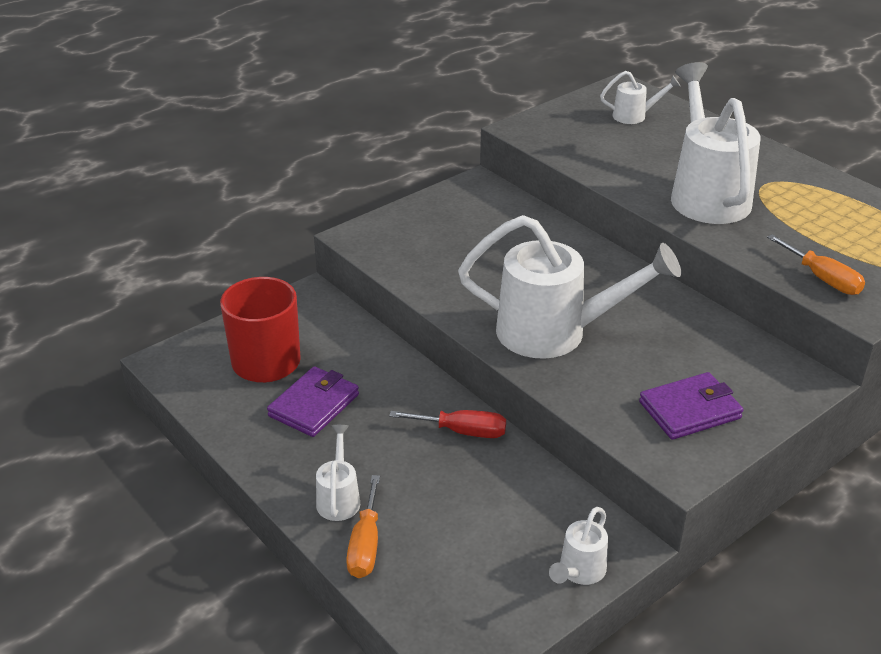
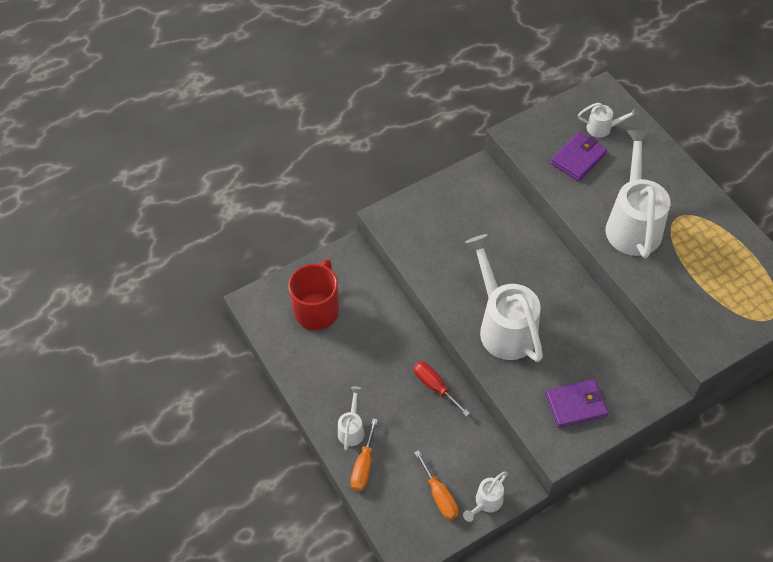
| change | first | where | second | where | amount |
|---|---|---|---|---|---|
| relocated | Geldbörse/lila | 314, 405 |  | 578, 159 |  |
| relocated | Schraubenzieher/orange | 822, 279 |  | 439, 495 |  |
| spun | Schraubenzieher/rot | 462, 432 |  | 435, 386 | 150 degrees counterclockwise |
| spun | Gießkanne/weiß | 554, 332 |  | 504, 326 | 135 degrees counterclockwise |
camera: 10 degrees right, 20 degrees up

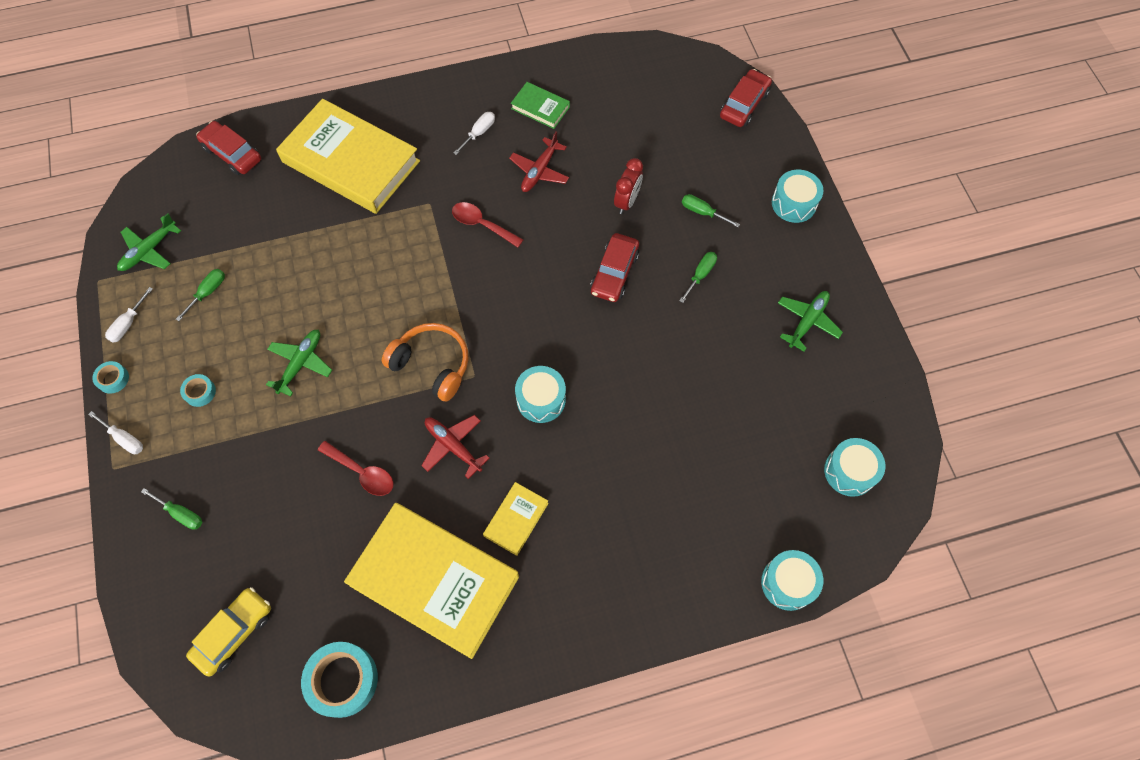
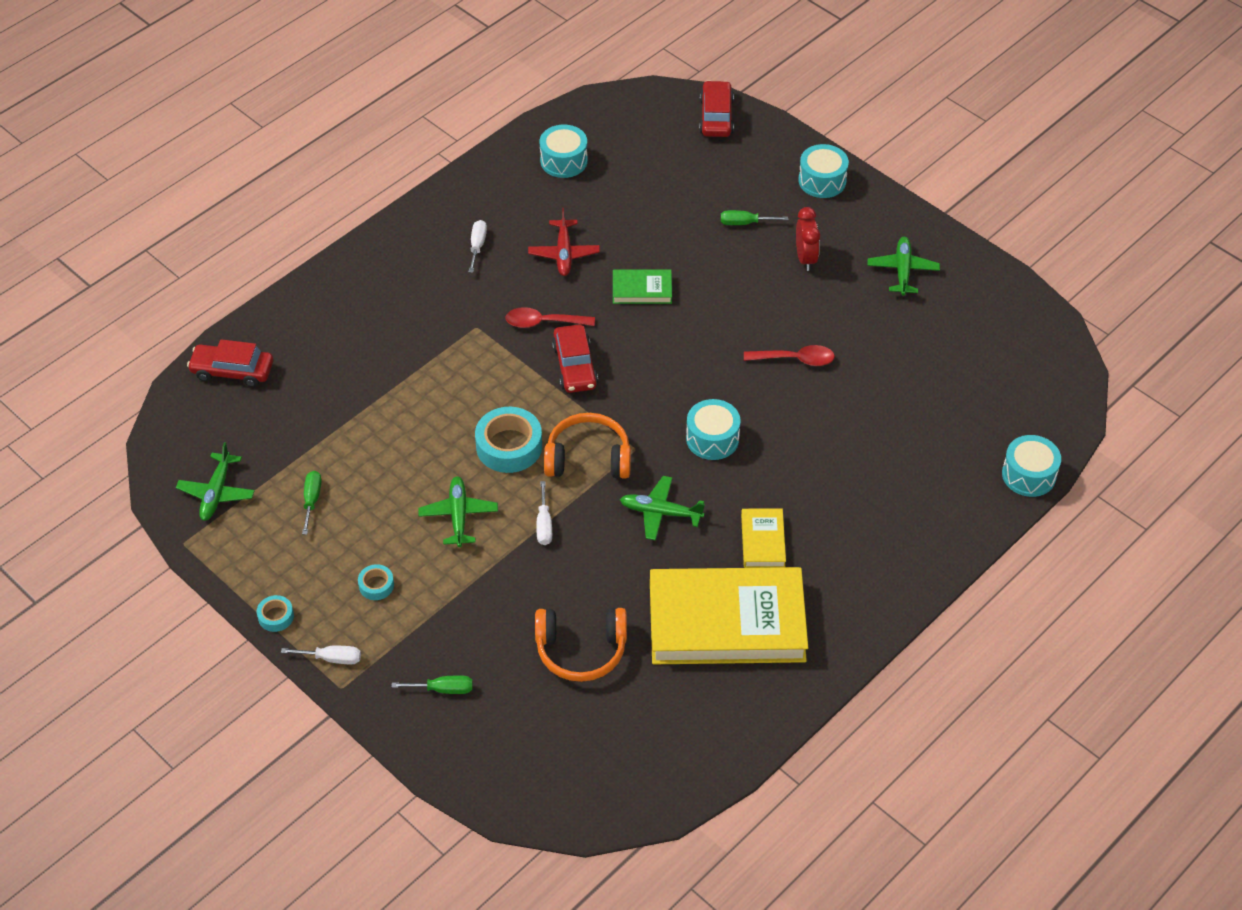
| change | first | where | second | where | amount |
|---|---|---|---|---|---|
| missing | Auto/gelb | 234, 632 |  |  |  |
| missing | Buch/gelb | 351, 161 |  |  |  |
| missing | Schraubenzieher/grün | 700, 275 |  |  |  |
| appeared |  |  | Kopfhörer/orange | 581, 650 |  |
| relocated | Schraubenzieher/weiß | 128, 324 |  | 544, 524 |  |
| relocated | Klebeband/türkis | 342, 680 |  | 509, 446 |  |
| relocated | Löffel/rot | 362, 472 |  | 795, 359 |  |
| relocated | Buch/grün | 540, 108 |  | 642, 290 |  |
| relocated | Auto/rot | 614, 273 |  | 575, 366 |  |
| relocated | Wecker/rot | 627, 202 |  | 805, 258 |  |
| relocated | Trommel/türkis | 849, 471 |  | 564, 161 |  |
| colour | Flugzeug/rot | 453, 446 | Flugzeug/grün | 660, 512 |  |
camera: 30 degrees left, 15 degrees down

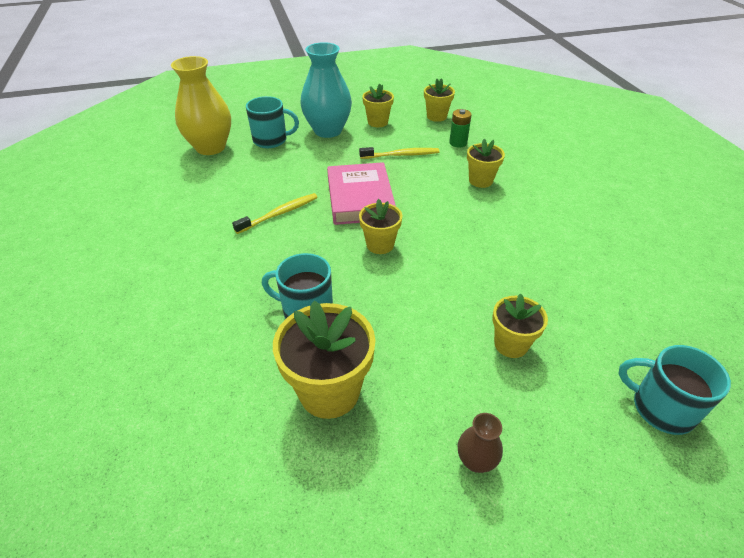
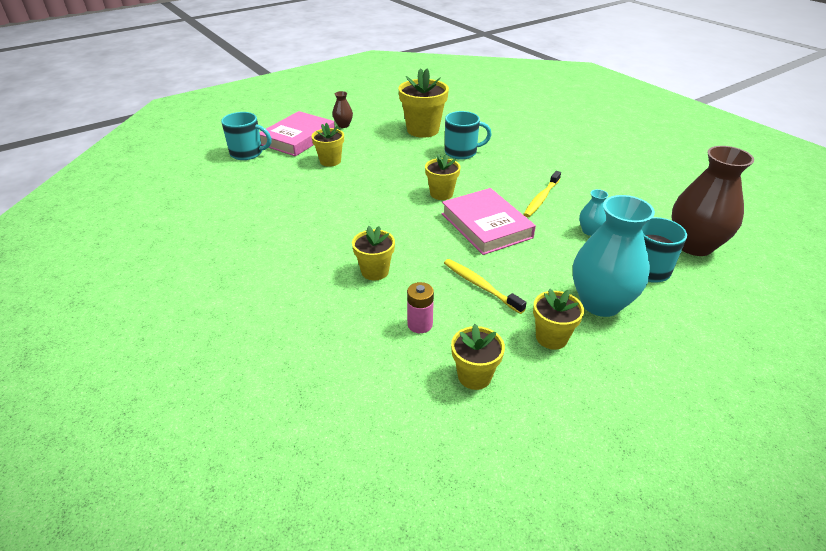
| change | first | where | second | where | amount |
|---|---|---|---|---|---|
| appeared |  |  | Buch/rosa | 298, 138 |  |
| appeared |  |  | Vase/türkis | 590, 231 |  |
| colour | Vase/gelb | 210, 147 | Vase/braun | 694, 245 |  |
| colour | Batterie/grün | 458, 143 | Batterie/rosa | 420, 324 |  |
| spun | Zahnbürste/gelb | 401, 155 |  | 480, 286 | 75 degrees clockwise |
camera: 160 degrees right, 5 degrees down

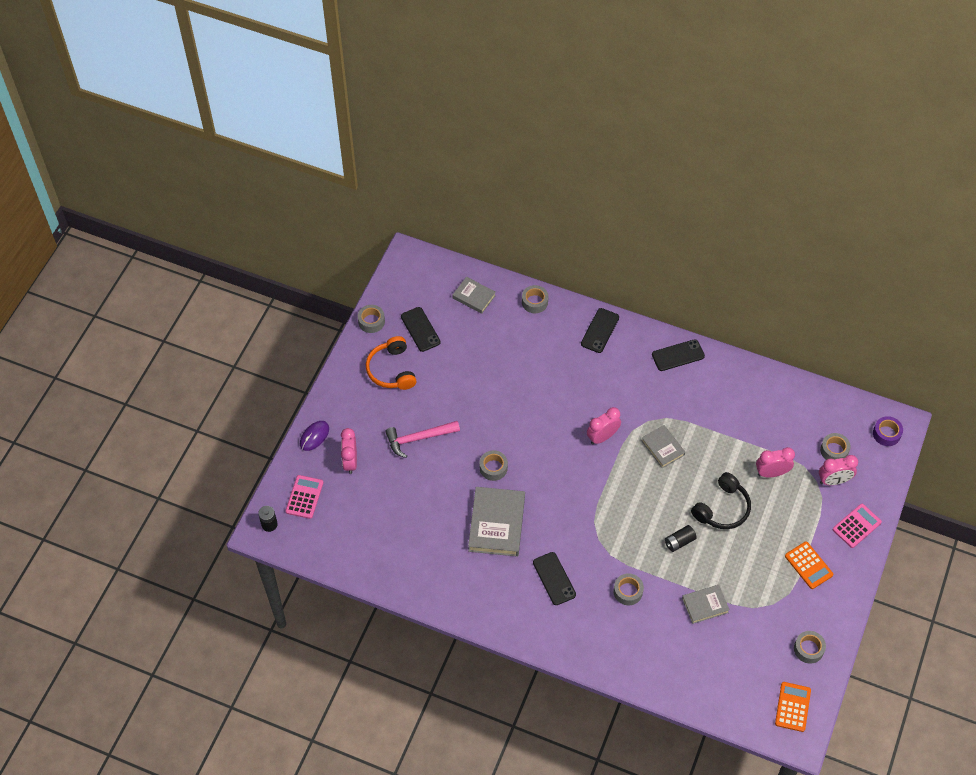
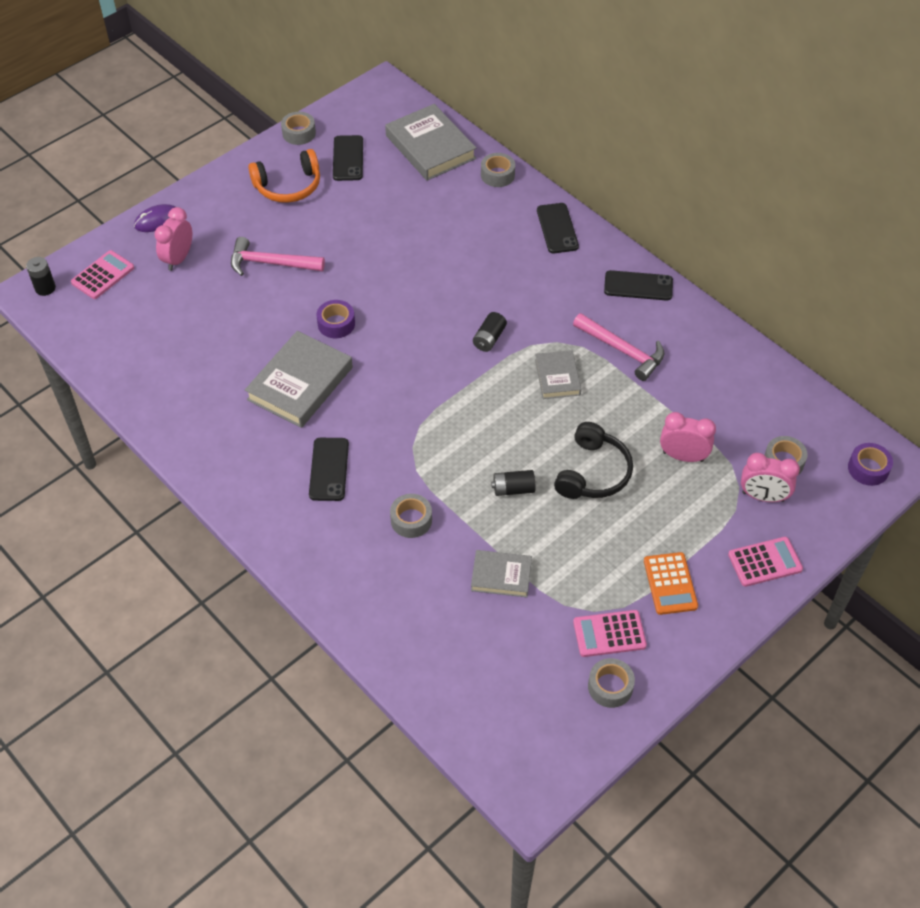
| change | first | where | second | where | amount |
|---|---|---|---|---|---|
| missing | Taschenrechner/orange | 792, 707 |  |  |  |
| appeared |  |  | Hammer/rosa | 622, 350 |  |
| appeared |  |  | Taschenrechner/rosa | 609, 634 |  |
| exchanged | Wecker/rosa | 602, 437 | Batterie/schwarz | 489, 338 |  |
| colour | Klebeband/grau | 493, 468 | Klebeband/lila | 336, 324 |  |
| spun | Kopfhörer/orange | 391, 370 |  | 288, 186 | 120 degrees counterclockwise |
| spun | Handy/schwarz | 600, 330 |  | 557, 228 | 60 degrees counterclockwise |
| spun | Kopfhörer/schwarz | 722, 508 |  | 593, 472 | 45 degrees counterclockwise |
| size | Buch/grau | 474, 297 |  | 430, 147 | x1.75 |
camera: 25 degrees right, 5 degrees down

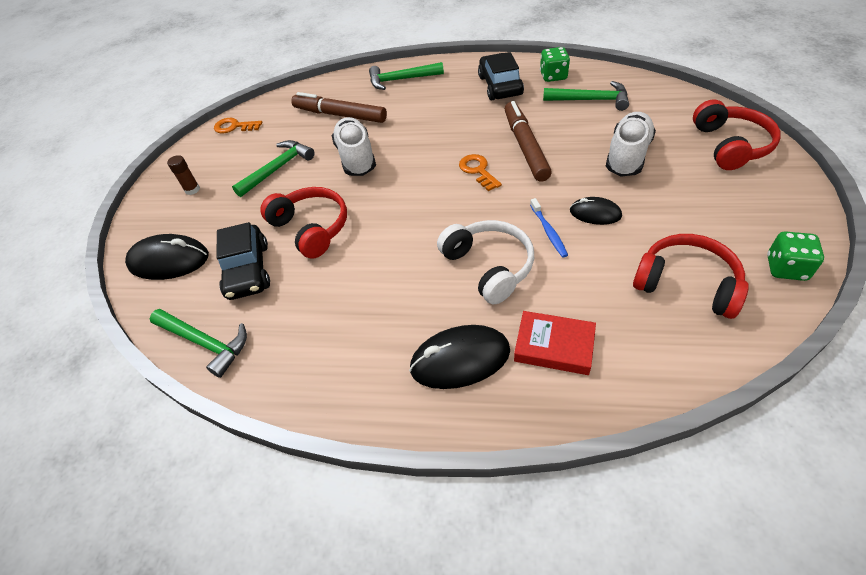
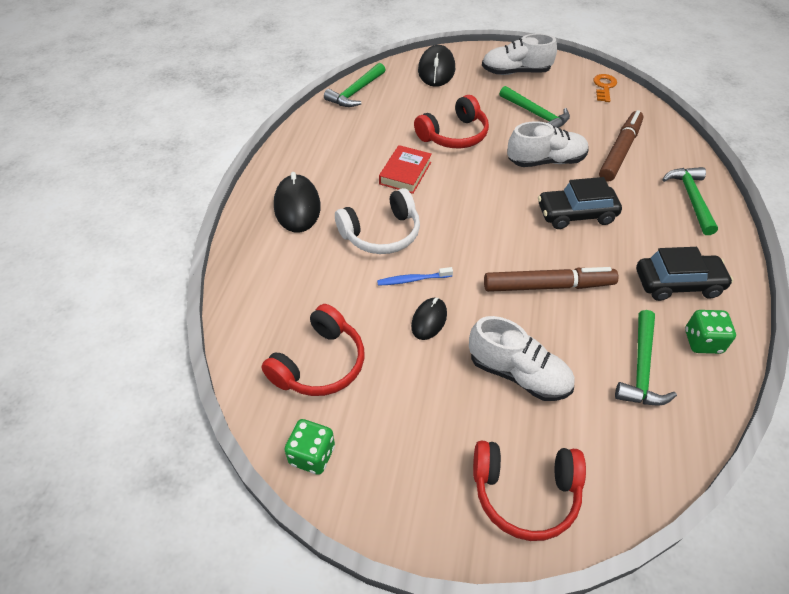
| change | first | where | second | where | amount |
|---|---|---|---|---|---|
| missing | Schlüssel/orange | 478, 171 |  |  |  |
| relocated | Auto/schwarz | 248, 270 |  | 576, 214 |  |
| relocated | Buch/rot | 554, 346 |  | 405, 173 |  |
| exchanged | Klebestift/braun | 192, 190 | Schuh/weiß | 515, 72 |  |
camera: 90 degrees right, 0 degrees up

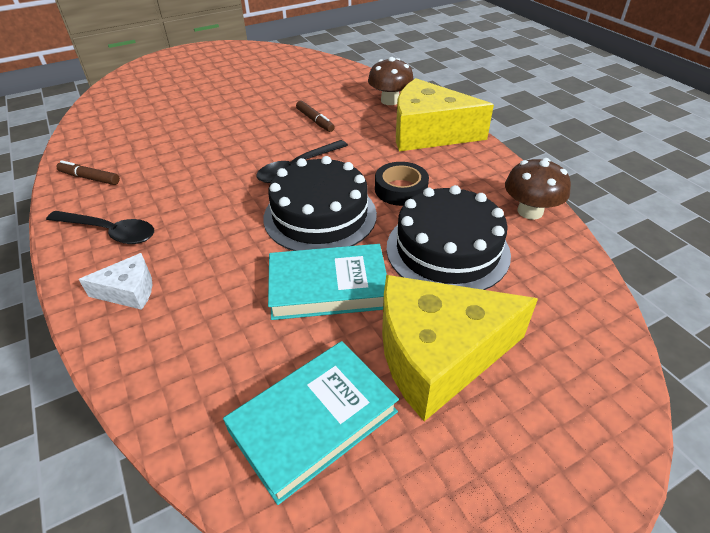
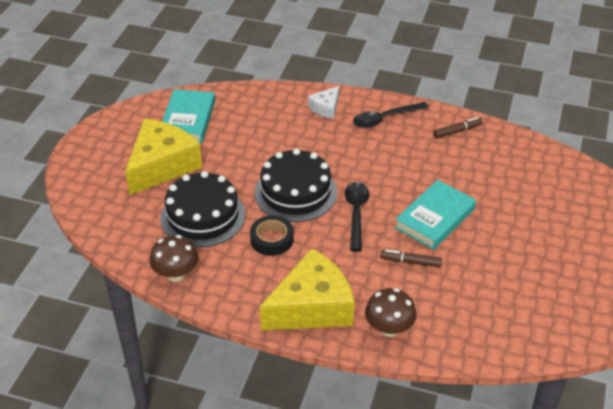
| change | first | where | second | where | amount |
|---|---|---|---|---|---|
| relocated | Buch/türkis | 328, 287 |  | 435, 218 |  |
camera: 135 degrees right, 0 degrees up

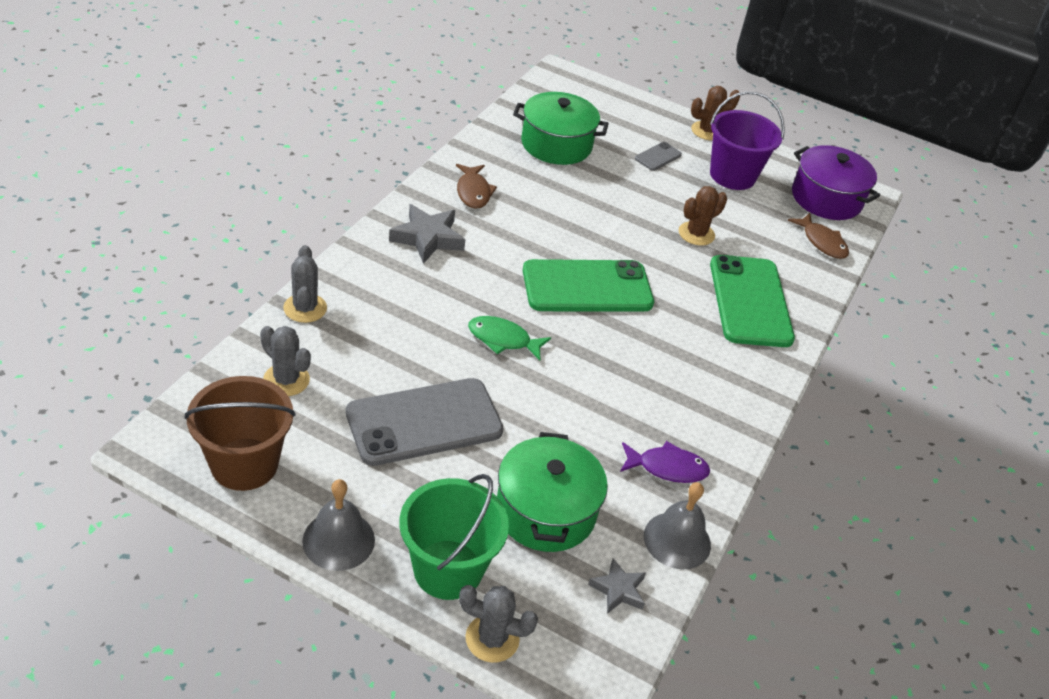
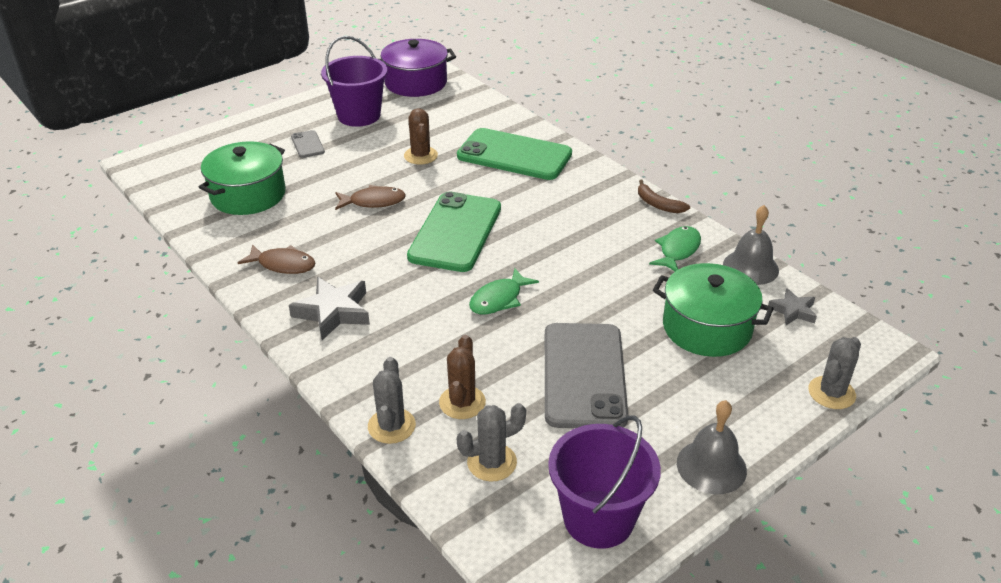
| change | first | where | second | where | amount |
|---|---|---|---|---|---|
| missing | Eimer/grün | 448, 569 |  |  |  |
| appeared |  |  | Banane/braun | 658, 204 |  |
| relocated | Kaktus/braun | 707, 131 |  | 462, 402 |  |
| relocated | Fisch/braun | 822, 242 |  | 373, 202 |  |
| colour | Eimer/braun | 244, 464 | Eimer/lila | 598, 519 |  |
| colour | Fisch/lila | 667, 468 | Fisch/grün | 678, 250 |  |
| spun | Kaktus/grau | 305, 308 |  | 391, 426 | 75 degrees clockwise |
camera: 60 degrees left, 5 degrees down

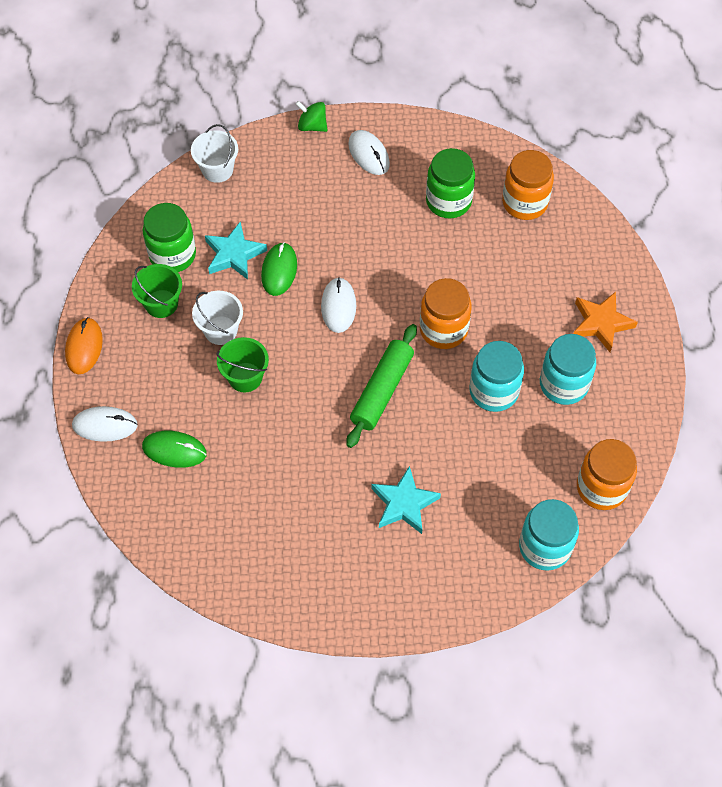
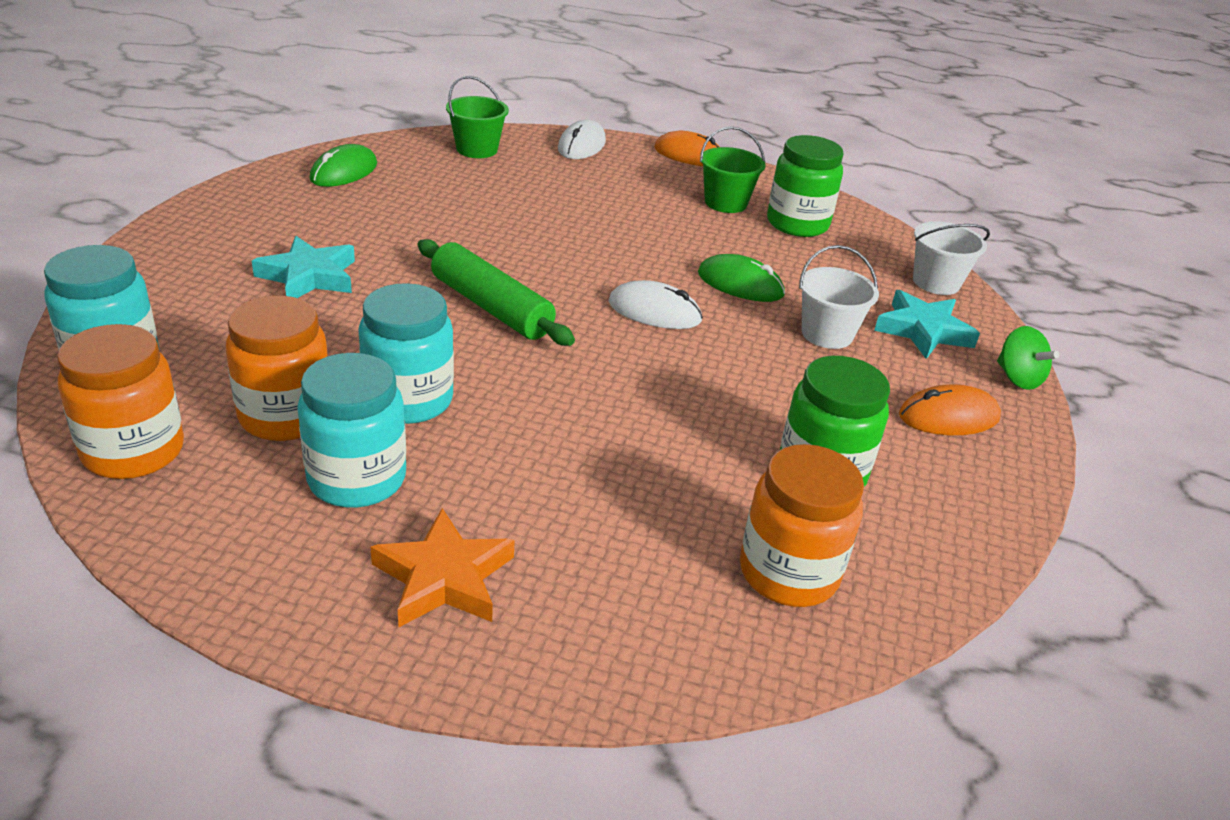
| change | first | where | second | where | amount |
|---|---|---|---|---|---|
| relocated | Computermaus/grün | 174, 450 |  | 344, 172 |  |
| relocated | Eimer/weiß | 220, 330 |  | 827, 334 |  |
| relocated | Stern/türkis | 234, 254 |  | 923, 330 |  |
| relocated | Eimer/grün | 245, 377 |  | 477, 149 |  |
| relocated | Einmachglas/orange | 443, 329 |  | 286, 416 |  |
| colour | Computermaus/weiß | 369, 154 | Computermaus/orange | 948, 417 |  |
| spun | Kreisel/grün | 312, 126 |  | 1018, 378 | 105 degrees clockwise |
camera: 105 degrees right, 25 degrees down

